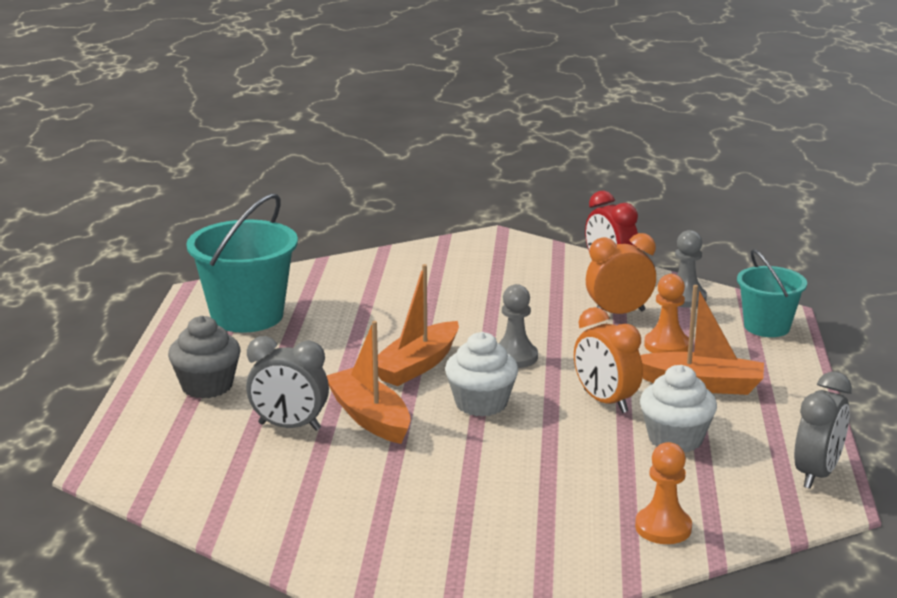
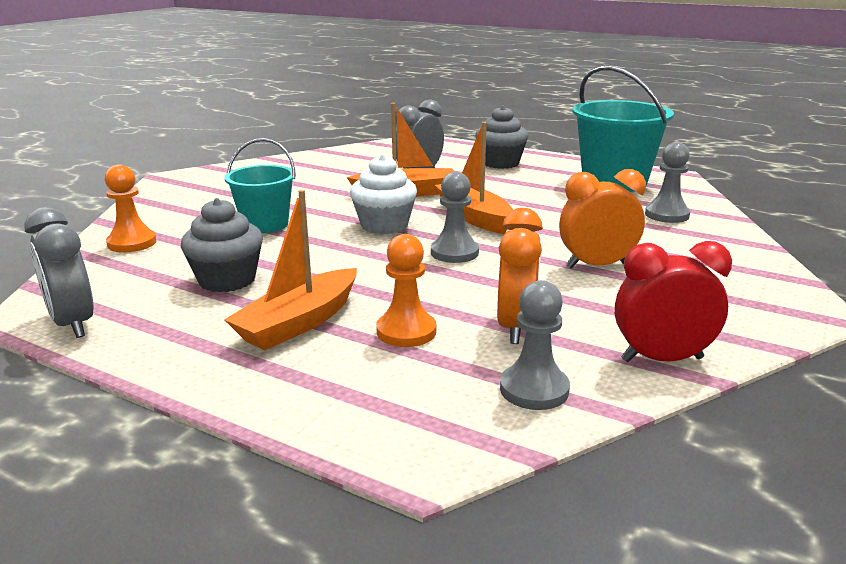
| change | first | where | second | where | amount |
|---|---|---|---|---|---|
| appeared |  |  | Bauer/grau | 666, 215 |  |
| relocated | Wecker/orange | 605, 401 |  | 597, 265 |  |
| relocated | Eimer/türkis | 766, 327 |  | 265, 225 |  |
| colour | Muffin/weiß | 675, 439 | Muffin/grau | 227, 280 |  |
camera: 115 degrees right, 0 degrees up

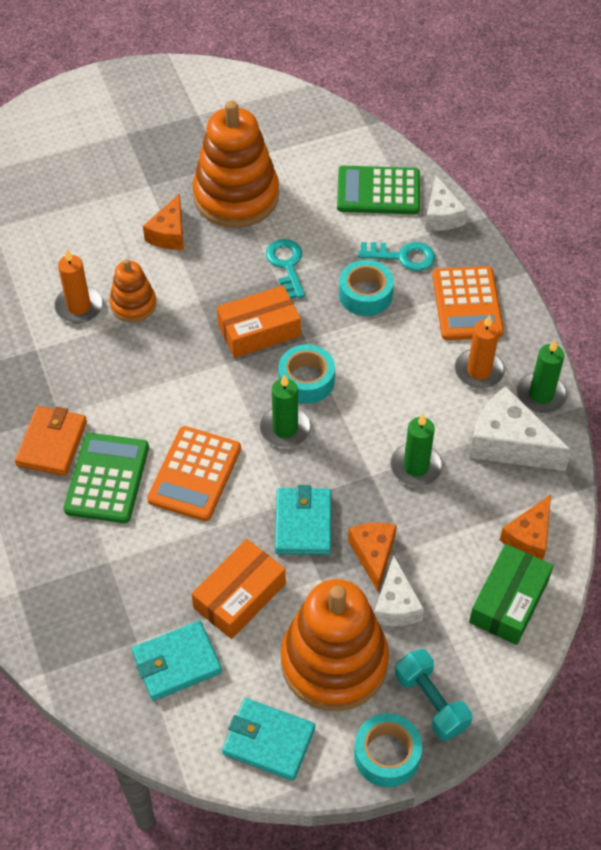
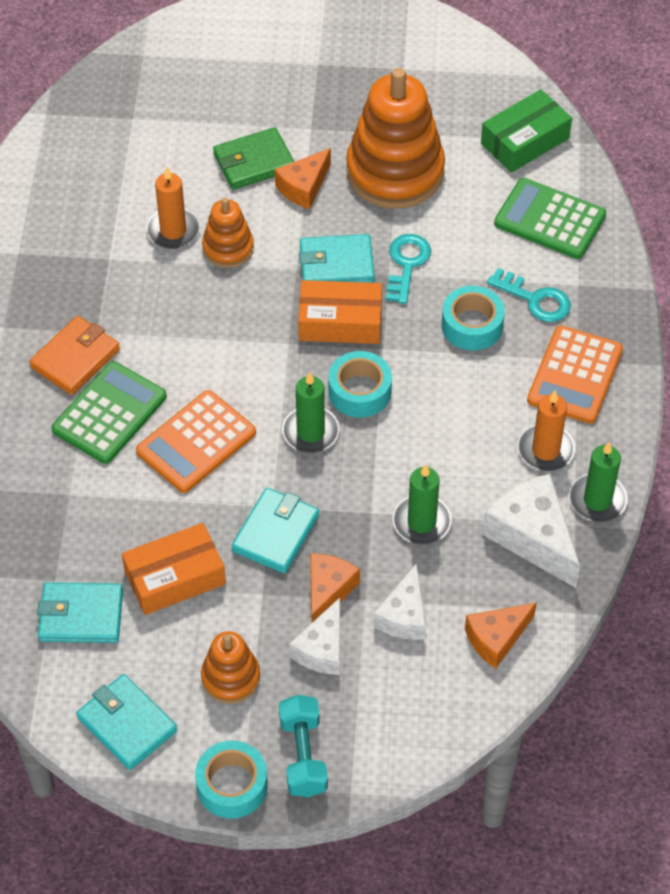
| change | first | where | second | where | amount |
|---|---|---|---|---|---|
| appeared |  |  | Geldbörse/grün | 254, 162 |  |
| appeared |  |  | Geldbörse/türkis | 336, 264 |  |
| relocated | Käse/weiß | 441, 215 |  | 404, 616 |  |
| relocated | Schachtel/grün | 509, 601 |  | 525, 141 |  |
| size | Stapelspielzeug/orange | 334, 662 |  | 231, 677 | x0.51 |
camera: 25 degrees right, 0 degrees up

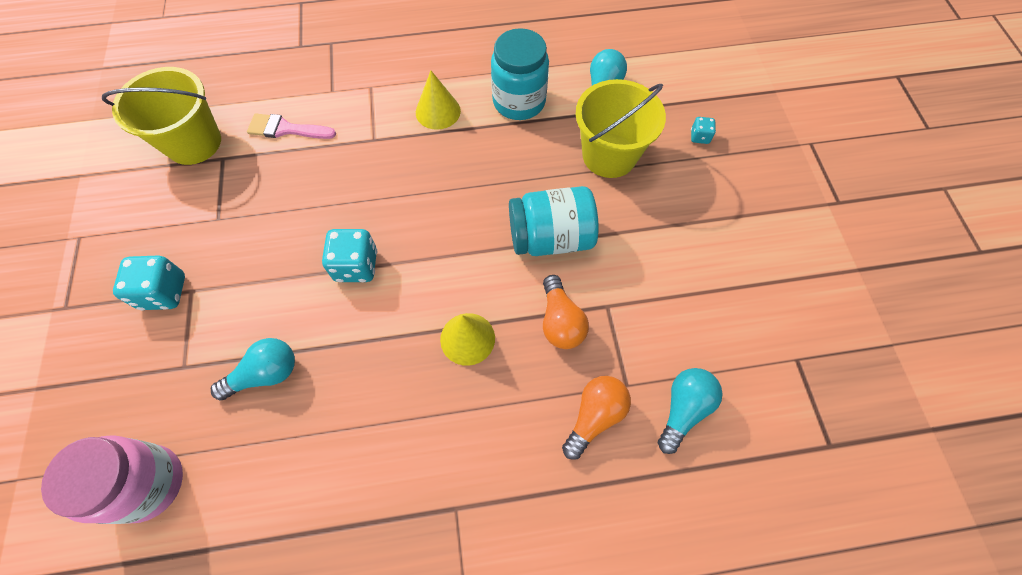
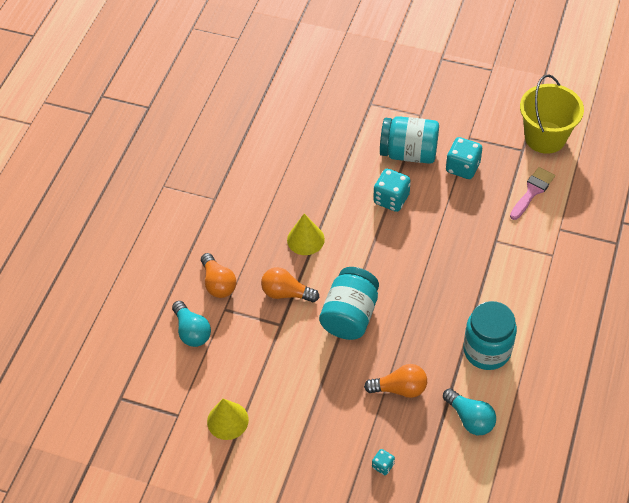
| change | first | where | second | where | amount |
|---|---|---|---|---|---|
| missing | Einmachglas/rosa | 148, 483 |  |  |  |
| missing | Glühbirne/türkis | 266, 374 |  |  |  |
| appeared |  |  | Einmachglas/türkis | 409, 153 |  |
| relocated | Spielwürfel/türkis | 164, 292 |  | 462, 167 |  |
| relocated | Kegel/gelb | 438, 111 |  | 227, 420 |  |
| exchanged | Eimer/gelb | 609, 155 | Glühbirne/orange | 400, 388 |  |
camera: 120 degrees right, 10 degrees down

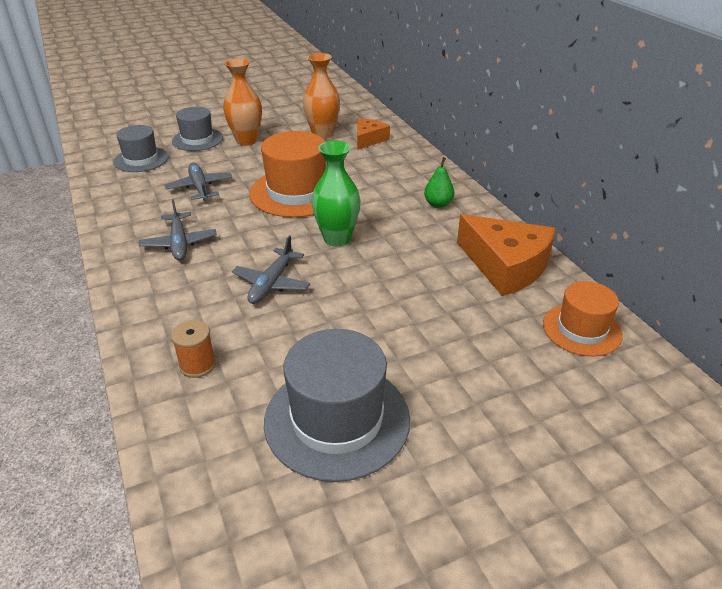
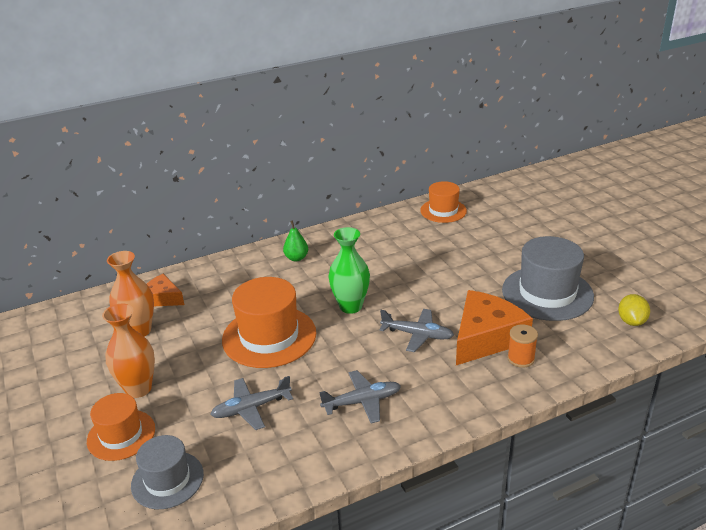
| change | first | where | second | where | amount |
|---|---|---|---|---|---|
| appeared |  |  | Zitrone/gelb | 631, 321 |  |
| relocated | Käse/orange | 506, 266 |  | 486, 337 |  |
| colour | Hut/grau | 197, 139 | Hut/orange | 121, 435 |  |
camera: 90 degrees left, 5 degrees down

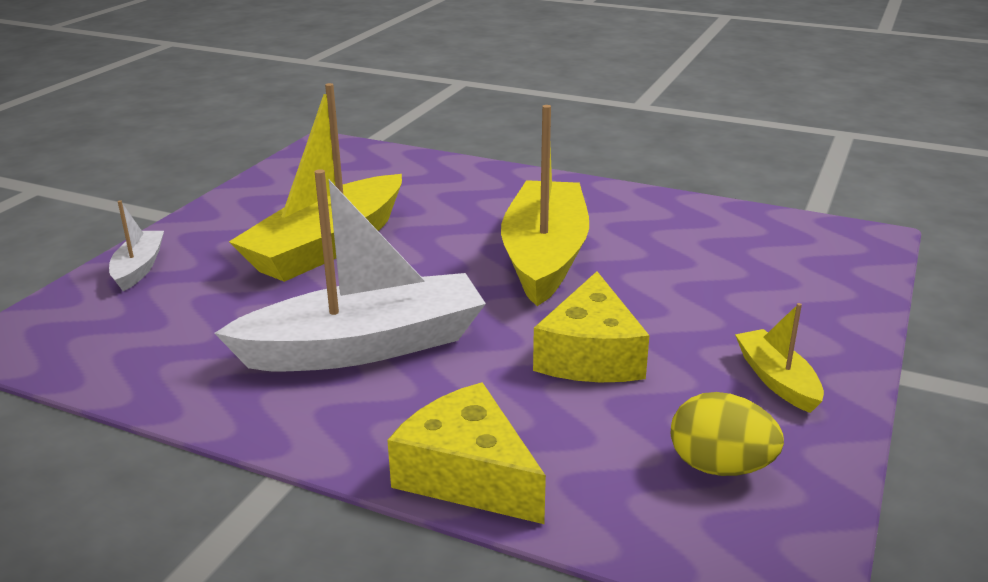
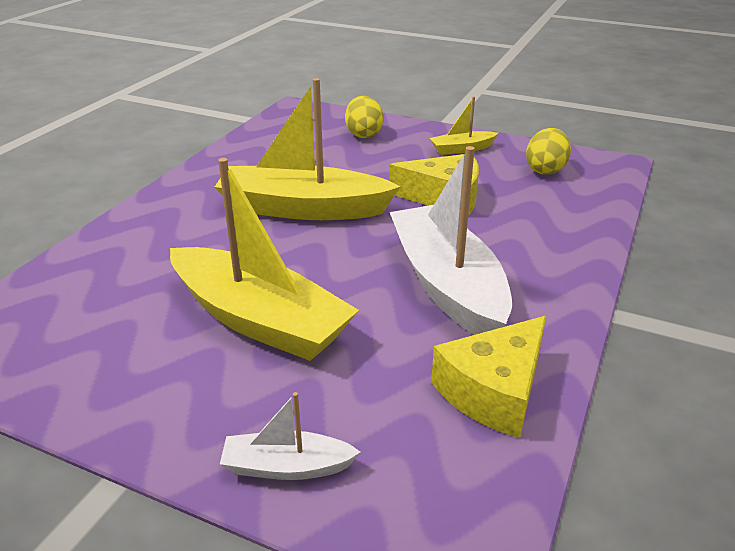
| change | first | where | second | where | amount |
|---|---|---|---|---|---|
| appeared |  |  | Ei/gelb | 364, 134 |  |
| relocated | Käse/gelb | 468, 475 |  | 494, 391 |  |
camera: 90 degrees left, 5 degrees up

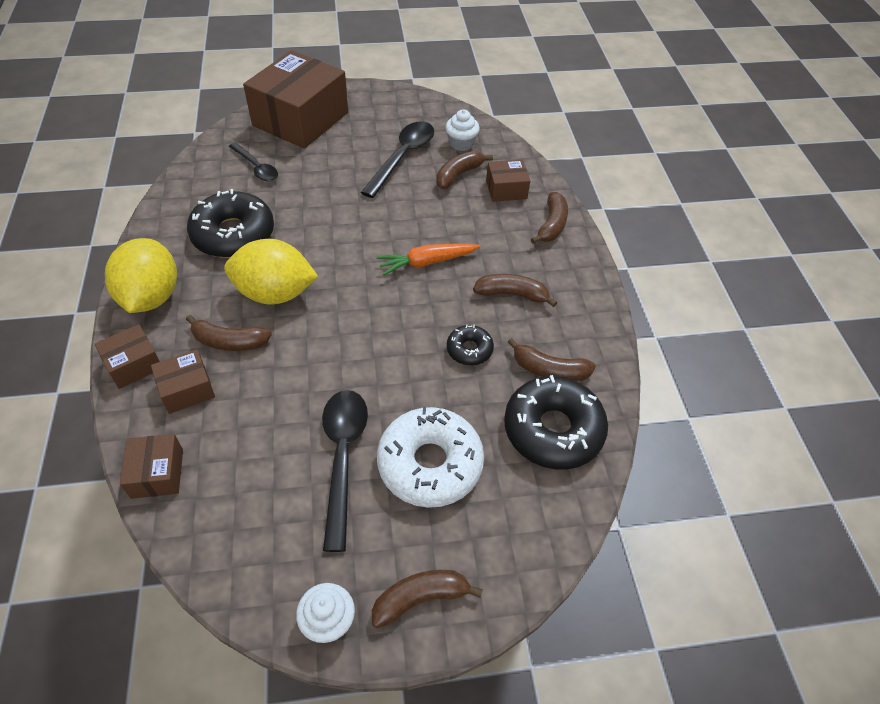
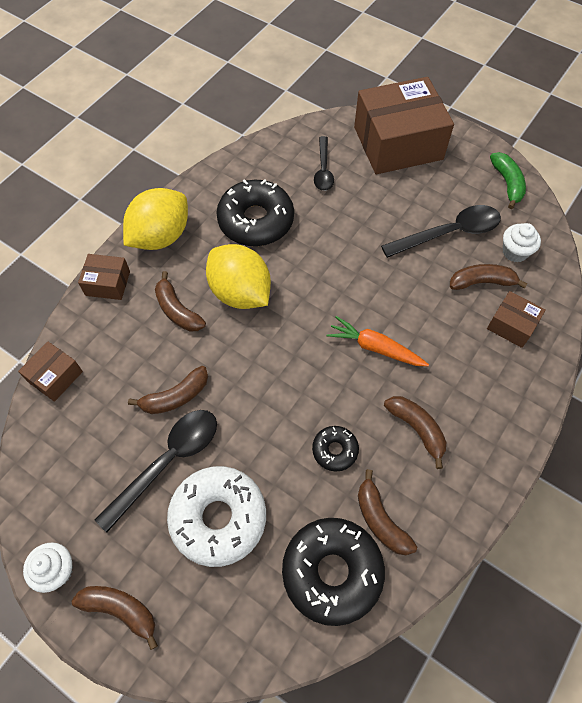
| change | first | where | second | where | amount |
|---|---|---|---|---|---|
| missing | Schachtel/braun | 187, 389 |  |  |  |
| appeared |  |  | Banane/grün | 507, 183 |  |
| relocated | Banane/braun | 551, 225 |  | 175, 397 |  |
camera: 45 degrees right, 10 degrees up

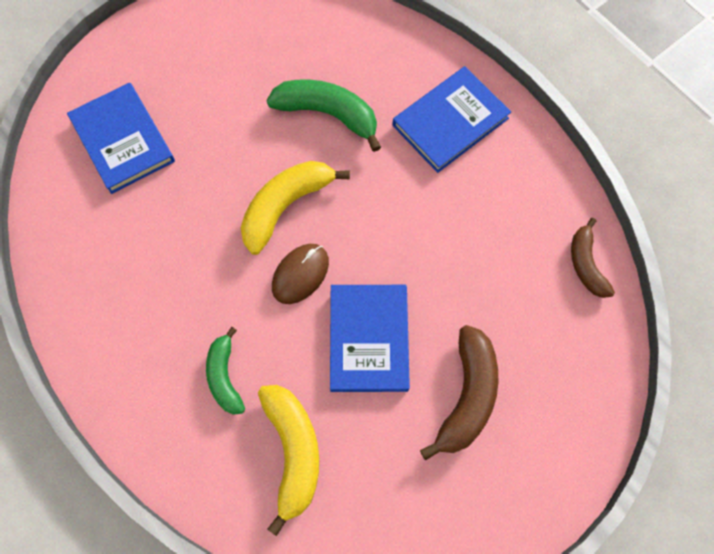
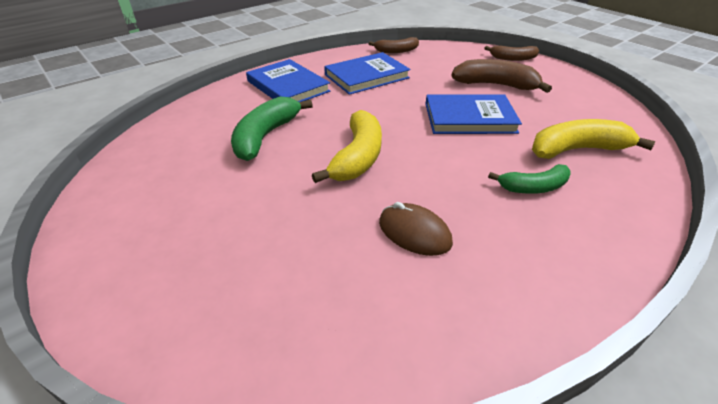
| change | first | where | second | where | amount |
|---|---|---|---|---|---|
| appeared |  |  | Banane/braun | 512, 58 |  |
| relocated | Buch/blau | 122, 140 |  | 366, 76 |  |
| relocated | Computermaus/braun | 300, 274 |  | 414, 232 |  |
| spun | Banane/gelb | 285, 206 |  | 357, 157 | 120 degrees counterclockwise |
camera: 90 degrees left, 30 degrees down

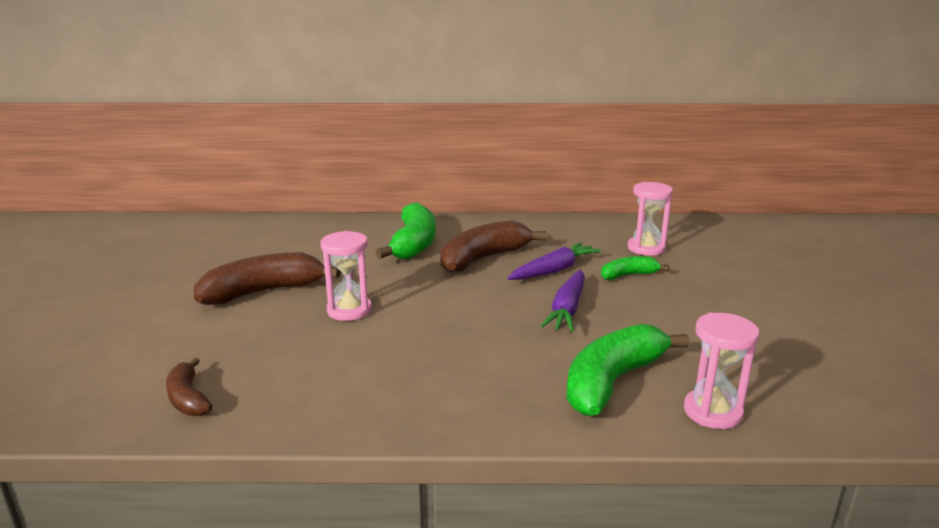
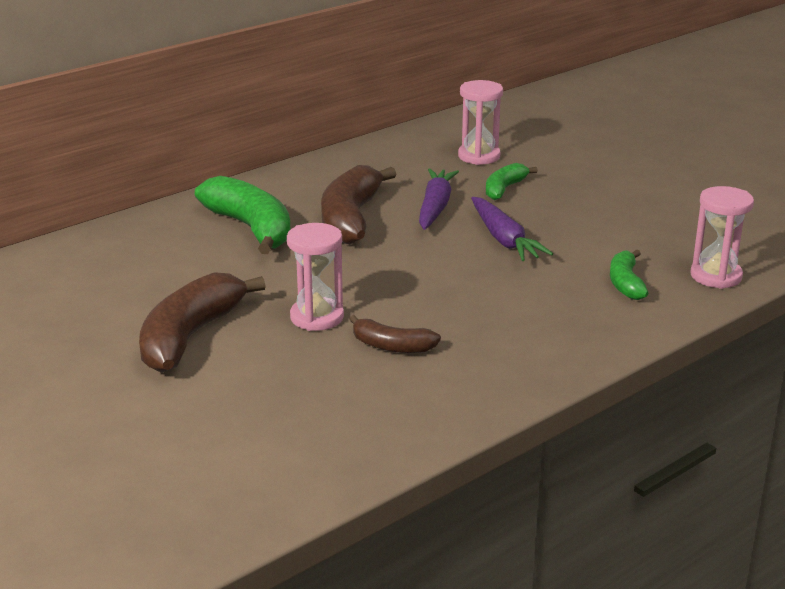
| change | first | where | second | where | amount |
|---|---|---|---|---|---|
| relocated | Banane/braun | 188, 398 |  | 392, 346 |  |
| size | Banane/grün | 612, 381 |  | 625, 283 | x0.54 |
camera: 40 degrees left, 5 degrees up

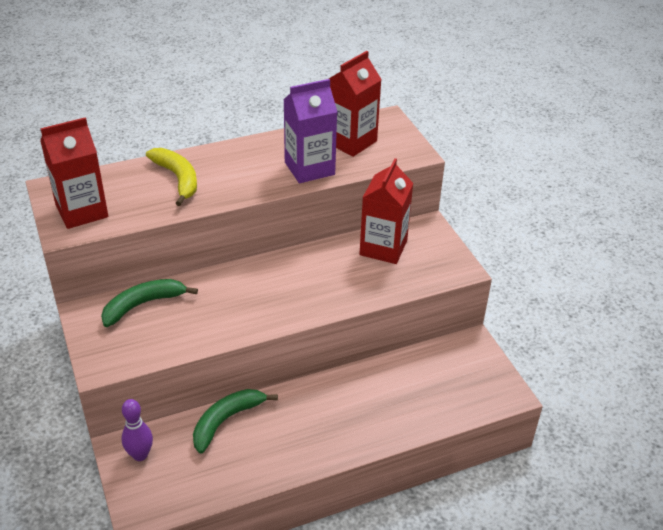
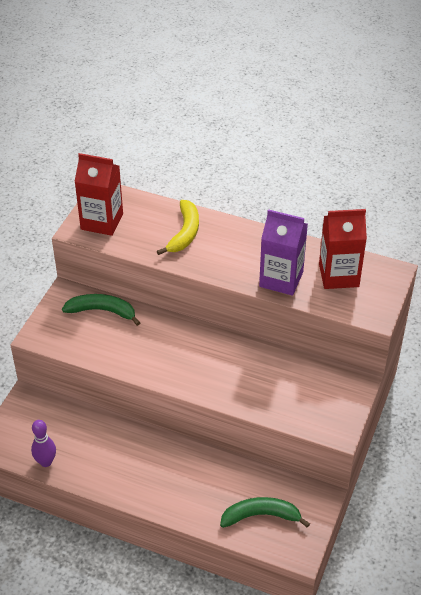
| change | first | where | second | where | amount |
|---|---|---|---|---|---|
| missing | Getränkekarton/rot | 383, 248 |  |  |  |
| relocated | Bowlingkegel/lila | 140, 455 |  | 46, 462 |  |
| relocated | Banane/grün | 226, 421 |  | 261, 516 |  |
camera: 45 degrees right, 5 degrees up

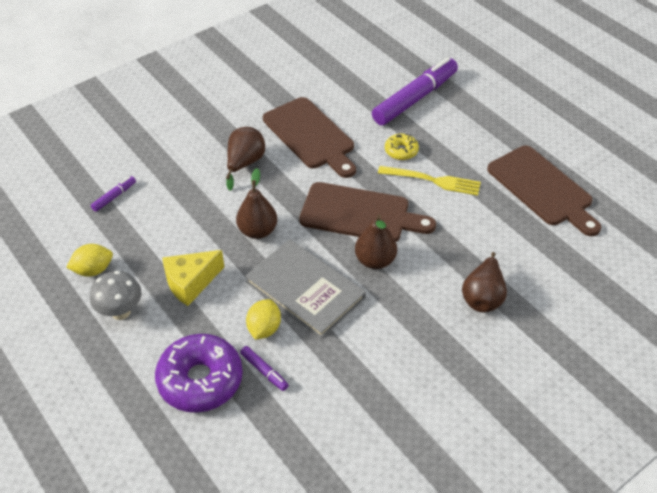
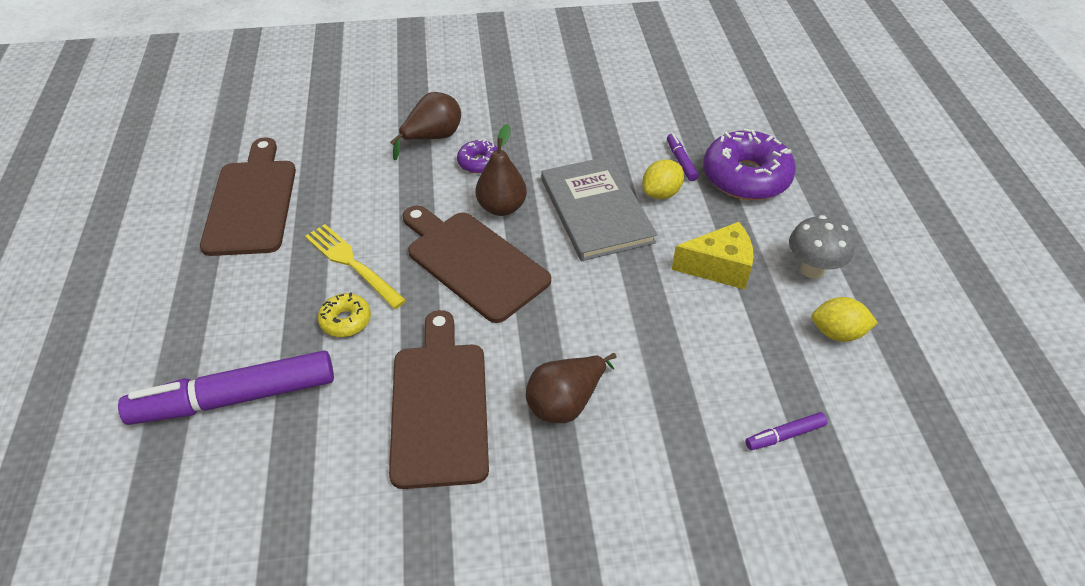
| change | first | where | second | where | amount |
|---|---|---|---|---|---|
| missing | Birne/braun | 258, 231 |  |  |  |
| appeared |  |  | Donut/lila | 479, 162 |  |
camera: 150 degrees left, 0 degrees up

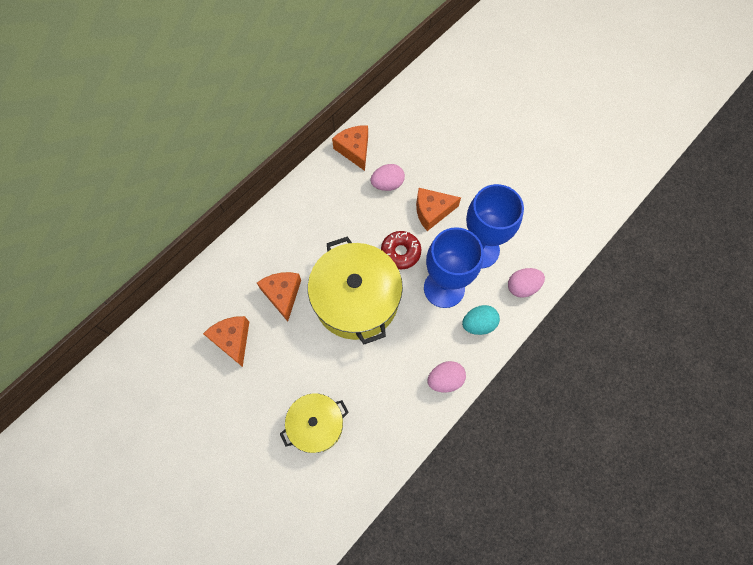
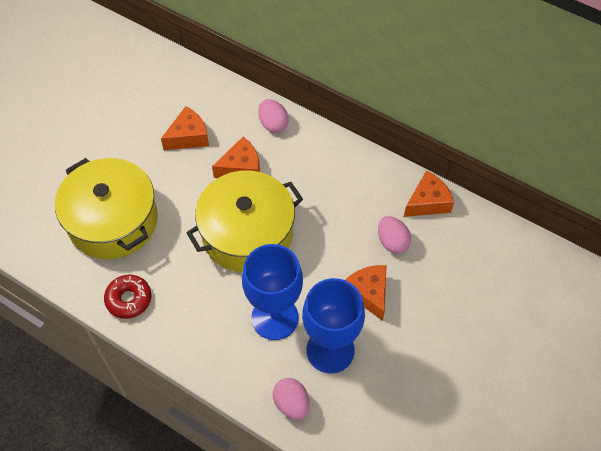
| change | first | where | second | where | amount |
|---|---|---|---|---|---|
| missing | Ei/türkis | 478, 324 |  |  |  |
| relocated | Donut/rot | 400, 252 |  | 129, 299 |  |
| relocated | Ei/rosa | 445, 379 |  | 273, 124 |  |
| size | Kochtopf/gelb | 316, 425 |  | 113, 221 | x1.72 |
camera: 80 degrees right, 10 degrees down

